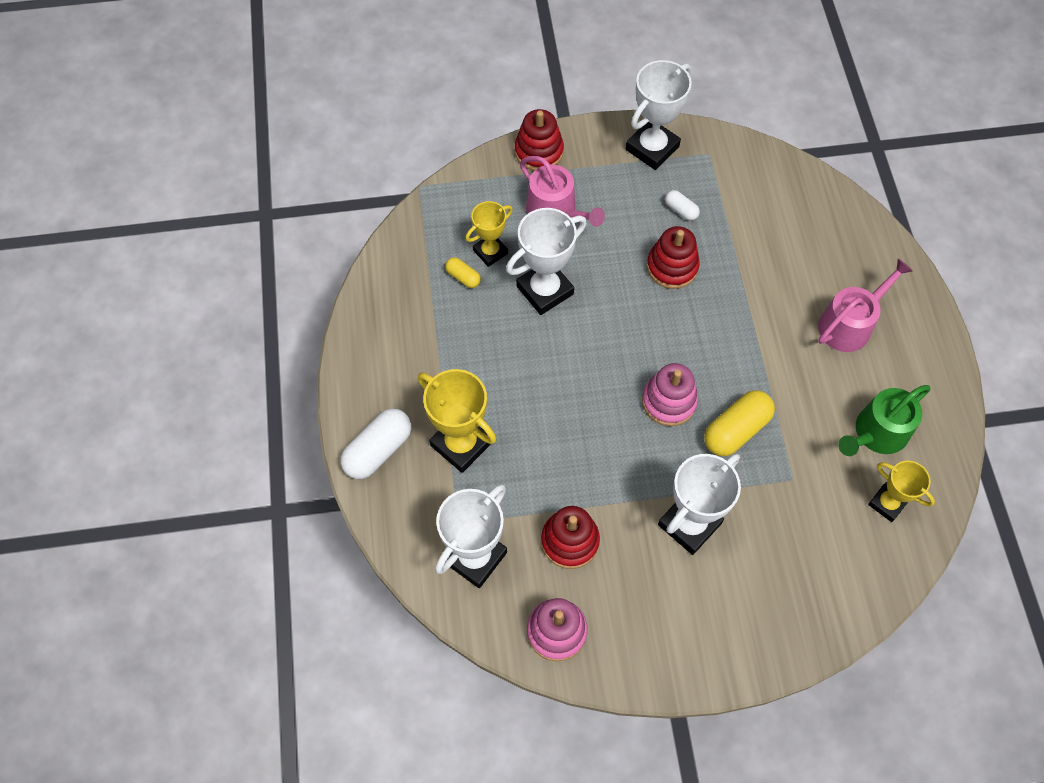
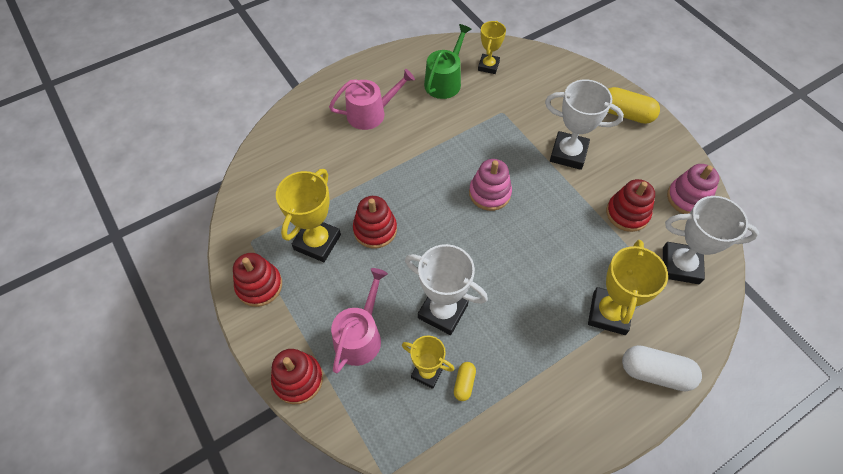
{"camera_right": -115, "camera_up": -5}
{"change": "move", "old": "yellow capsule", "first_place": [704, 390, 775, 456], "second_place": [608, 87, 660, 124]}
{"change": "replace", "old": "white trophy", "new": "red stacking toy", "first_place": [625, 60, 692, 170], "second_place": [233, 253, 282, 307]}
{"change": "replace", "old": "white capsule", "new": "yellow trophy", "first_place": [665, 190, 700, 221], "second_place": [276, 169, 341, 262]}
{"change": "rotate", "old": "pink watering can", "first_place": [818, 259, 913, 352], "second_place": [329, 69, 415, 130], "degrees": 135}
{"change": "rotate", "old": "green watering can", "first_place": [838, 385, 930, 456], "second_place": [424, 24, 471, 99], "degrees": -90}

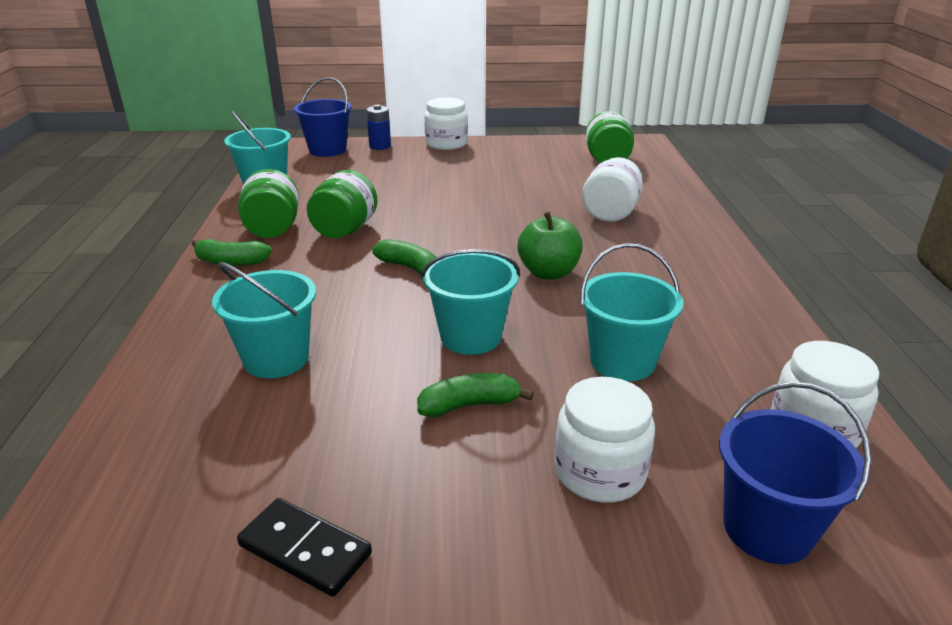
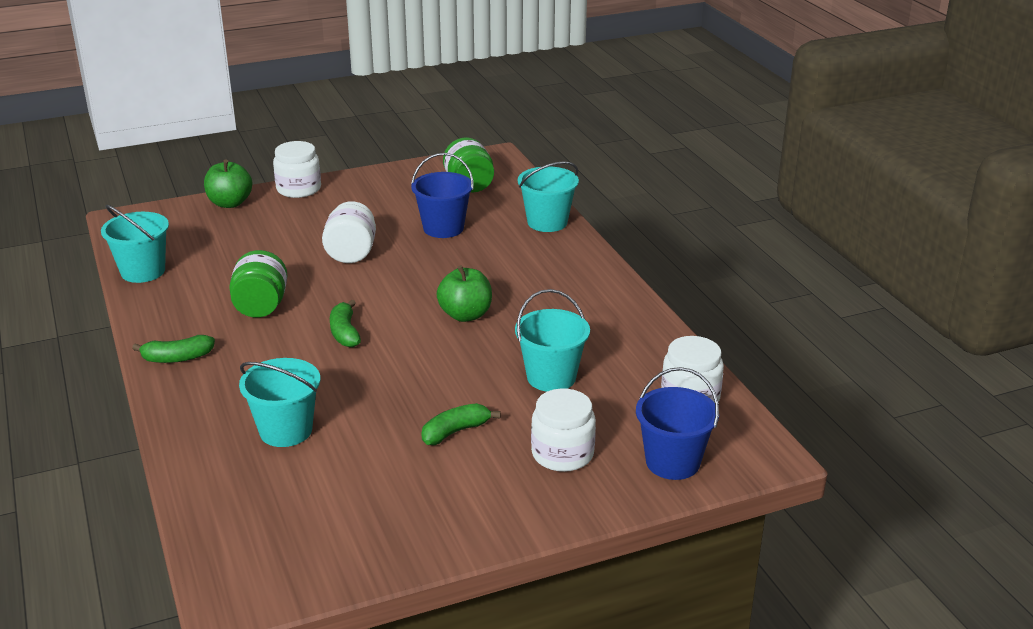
{"camera_right": -20, "camera_up": 0}
{"change": "delete", "old": "black domino", "first_place": [237, 498, 372, 597]}
{"change": "delete", "old": "green jar", "first_place": [238, 169, 299, 238]}
{"change": "move", "old": "blue bucket", "first_place": [294, 77, 352, 157], "second_place": [411, 153, 474, 238]}
{"change": "move", "old": "turquoise bucket", "first_place": [421, 249, 520, 355], "second_place": [518, 161, 579, 232]}
{"change": "move", "old": "white jar", "first_place": [582, 157, 643, 222], "second_place": [322, 201, 376, 263]}
{"change": "replace", "old": "blue battery", "new": "green apple", "first_place": [366, 105, 391, 150], "second_place": [204, 159, 253, 208]}
{"change": "rotate", "old": "green banana", "first_place": [372, 239, 436, 275], "second_place": [330, 300, 361, 347], "degrees": -120}

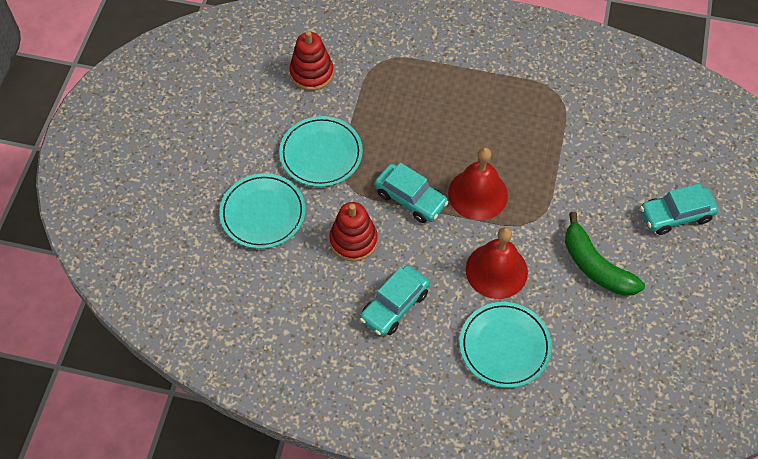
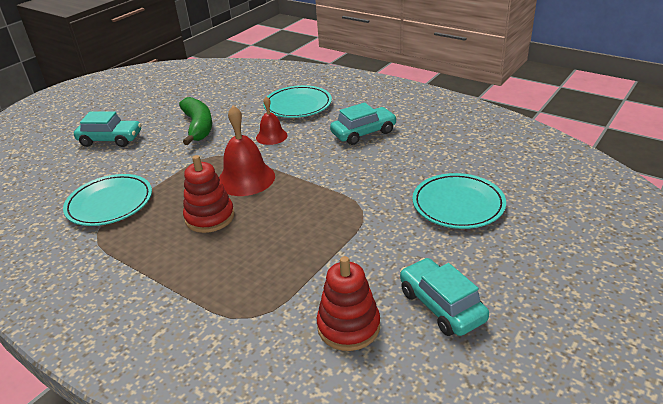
{"camera_right": -155, "camera_up": -25}
{"change": "move", "old": "turquoise plate", "first_place": [279, 116, 363, 187], "second_place": [63, 174, 152, 226]}
{"change": "move", "old": "red stacking toy", "first_place": [329, 202, 378, 262], "second_place": [183, 155, 235, 233]}
{"change": "move", "old": "turquoise car", "first_place": [375, 163, 449, 223], "second_place": [400, 258, 489, 336]}
{"change": "resize", "old": "red bell", "first_place": [466, 227, 528, 299], "second_place": [256, 96, 288, 145], "factor": 0.6}

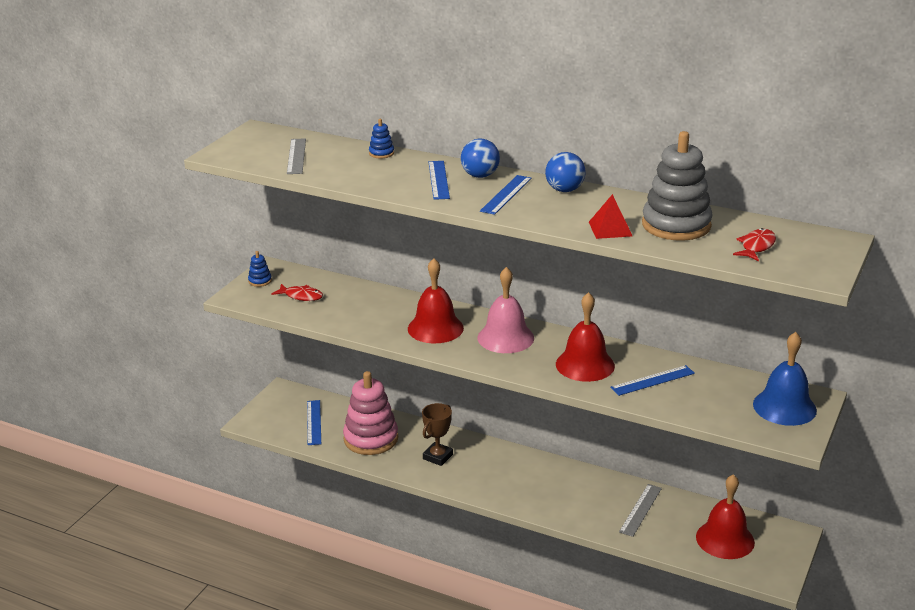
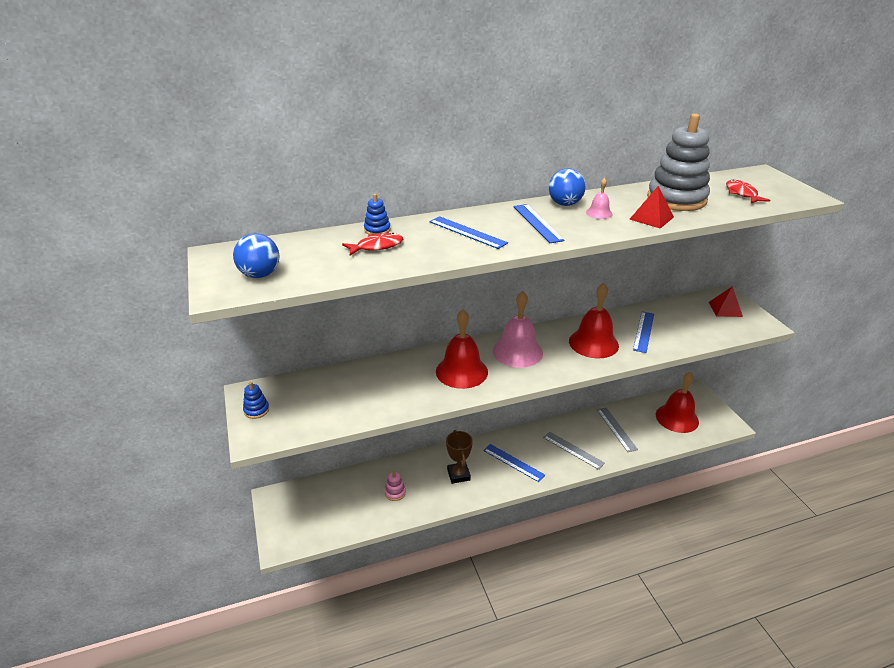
{"camera_right": -45, "camera_up": 5}
{"change": "insert", "new": "pink bell", "second_place": [586, 178, 613, 219]}
{"change": "move", "old": "red fish", "first_place": [271, 284, 323, 301], "second_place": [342, 233, 403, 256]}
{"change": "move", "old": "grey ruler", "first_place": [287, 138, 306, 174], "second_place": [543, 431, 605, 470]}
{"change": "move", "old": "blue ruler", "first_place": [307, 400, 321, 445], "second_place": [483, 444, 545, 482]}
{"change": "move", "old": "blue ball", "first_place": [461, 139, 500, 178], "second_place": [233, 233, 279, 278]}
{"change": "replace", "old": "blue bell", "new": "red pyramid", "first_place": [753, 332, 817, 426], "second_place": [709, 286, 743, 317]}
{"change": "resize", "old": "pink stacking toy", "first_place": [343, 371, 398, 455], "second_place": [385, 471, 406, 501], "factor": 0.42}

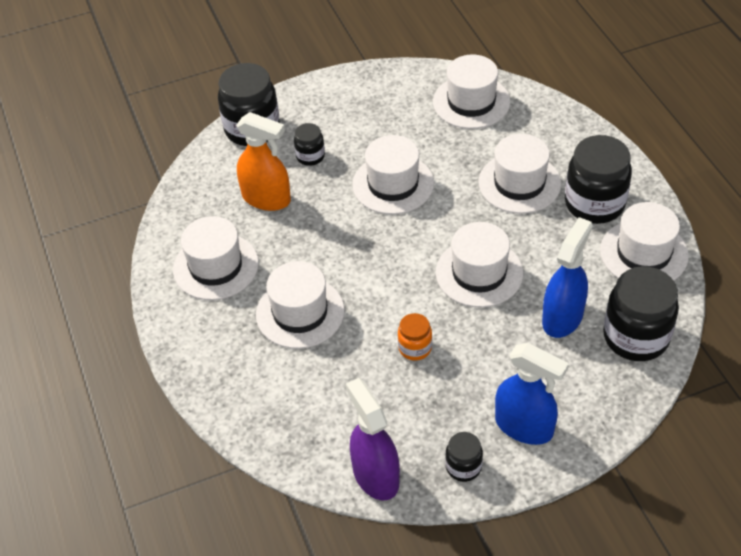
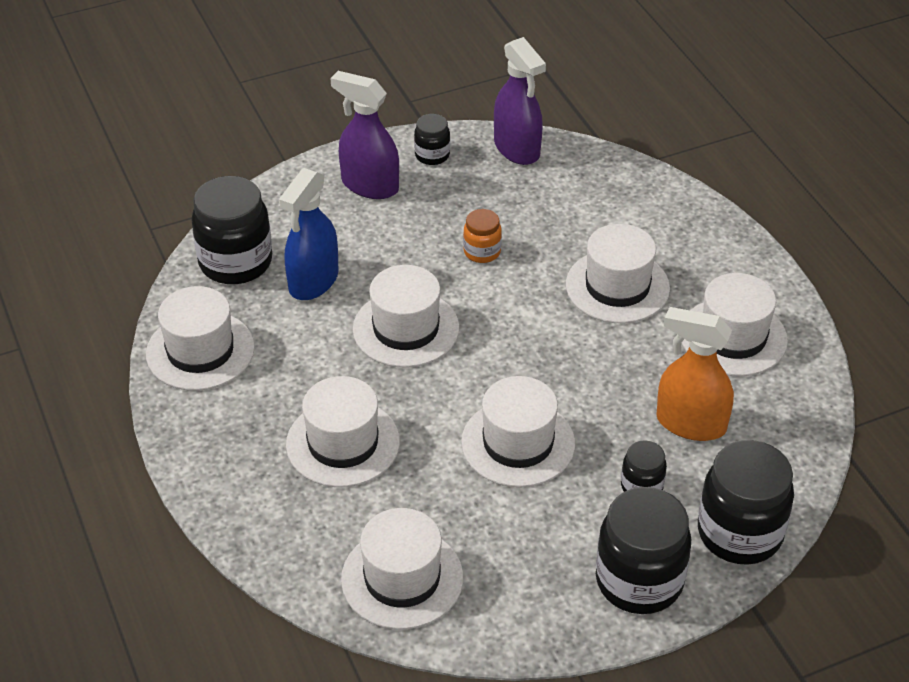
{"camera_right": 175, "camera_up": -5}
{"change": "move", "old": "black jar", "first_place": [565, 135, 632, 224], "second_place": [596, 487, 691, 614]}
{"change": "recolor", "old": "blue spray bottle", "new": "purple spray bottle", "first_place": [495, 343, 569, 445], "second_place": [331, 71, 399, 199]}

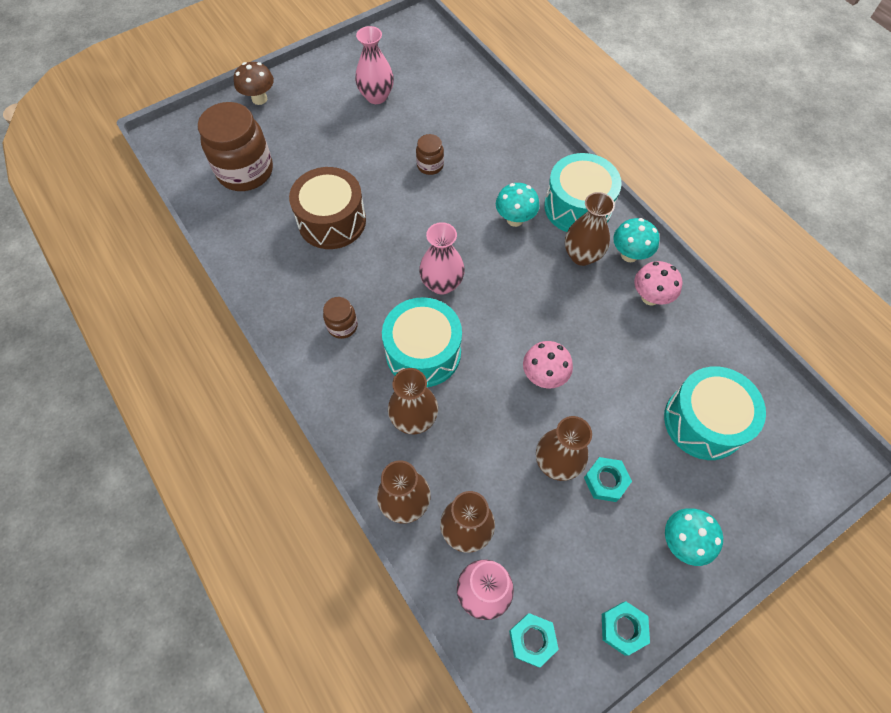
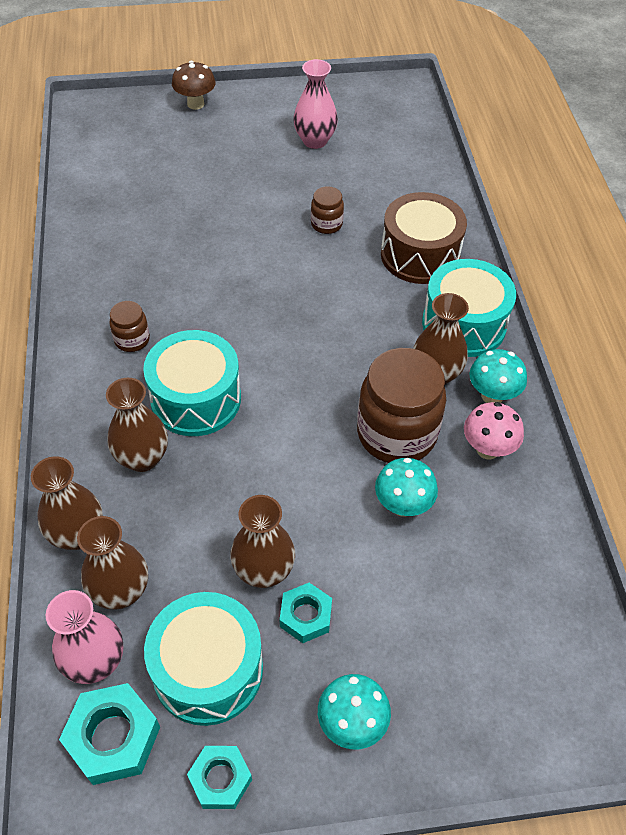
{"camera_right": 25, "camera_up": -10}
{"change": "delete", "old": "pink vase", "first_place": [419, 222, 465, 295]}
{"change": "delete", "old": "pink mushroom", "first_place": [523, 341, 573, 388]}
{"change": "move", "old": "brown jar", "first_place": [198, 102, 273, 191], "second_place": [357, 348, 446, 463]}
{"change": "move", "old": "brown drum", "first_place": [289, 167, 366, 249], "second_place": [381, 192, 467, 284]}
{"change": "move", "old": "turquoise mushroom", "first_place": [496, 183, 540, 227], "second_place": [375, 458, 438, 517]}
{"change": "move", "old": "turquoise drum", "first_place": [664, 366, 766, 460], "second_place": [144, 592, 263, 726]}
{"change": "resize", "old": "turquoise nut", "first_place": [509, 613, 559, 667], "second_place": [59, 683, 160, 785], "factor": 1.53}

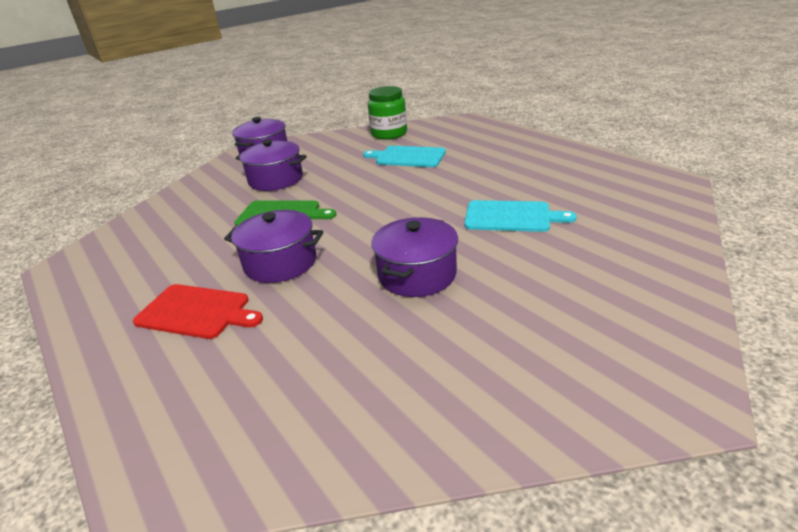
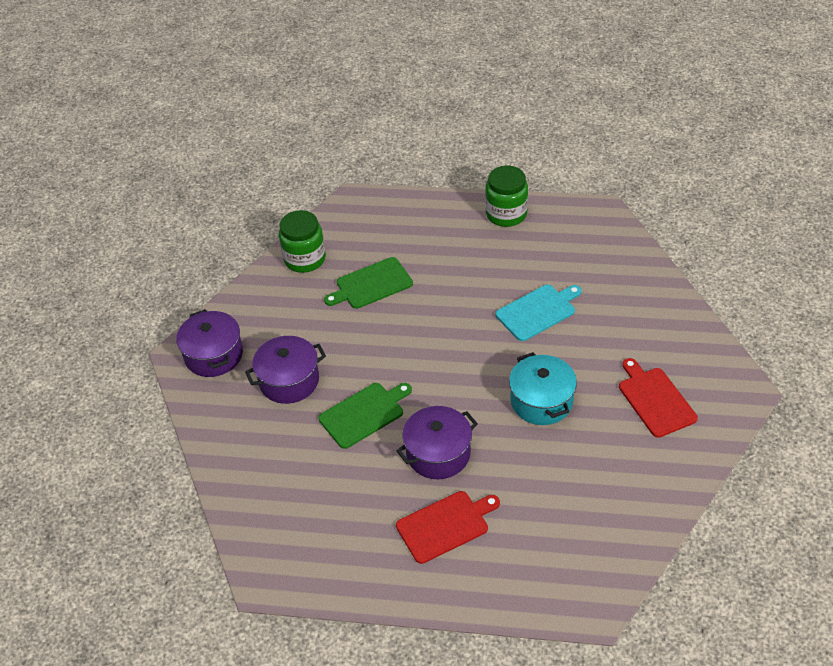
{"camera_right": -45, "camera_up": 15}
{"change": "insert", "new": "green jar", "second_place": [485, 166, 528, 227]}
{"change": "insert", "new": "red cutting board", "second_place": [619, 358, 698, 438]}
{"change": "recolor", "old": "turquoise cutting board", "new": "green cutting board", "first_place": [363, 146, 446, 167], "second_place": [324, 257, 413, 309]}
{"change": "recolor", "old": "purple pot", "new": "turquoise pot", "first_place": [371, 217, 458, 297], "second_place": [509, 352, 577, 425]}

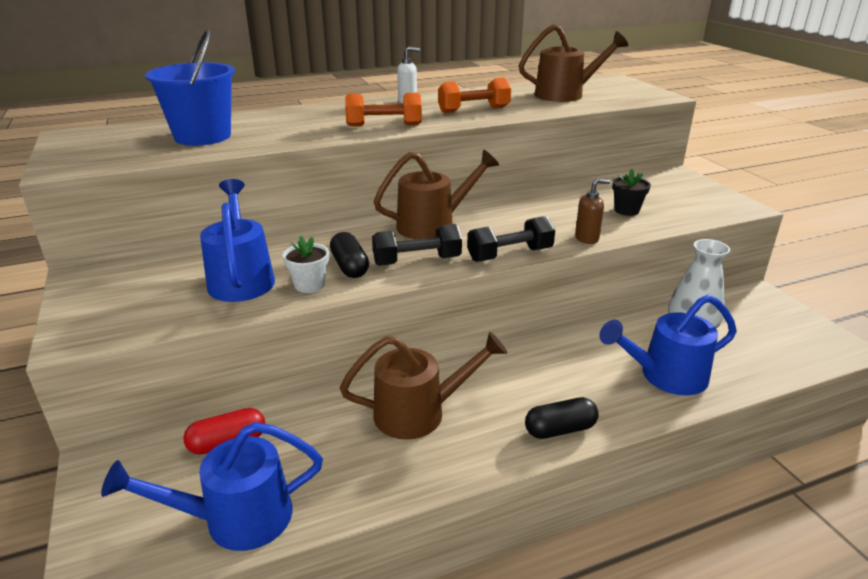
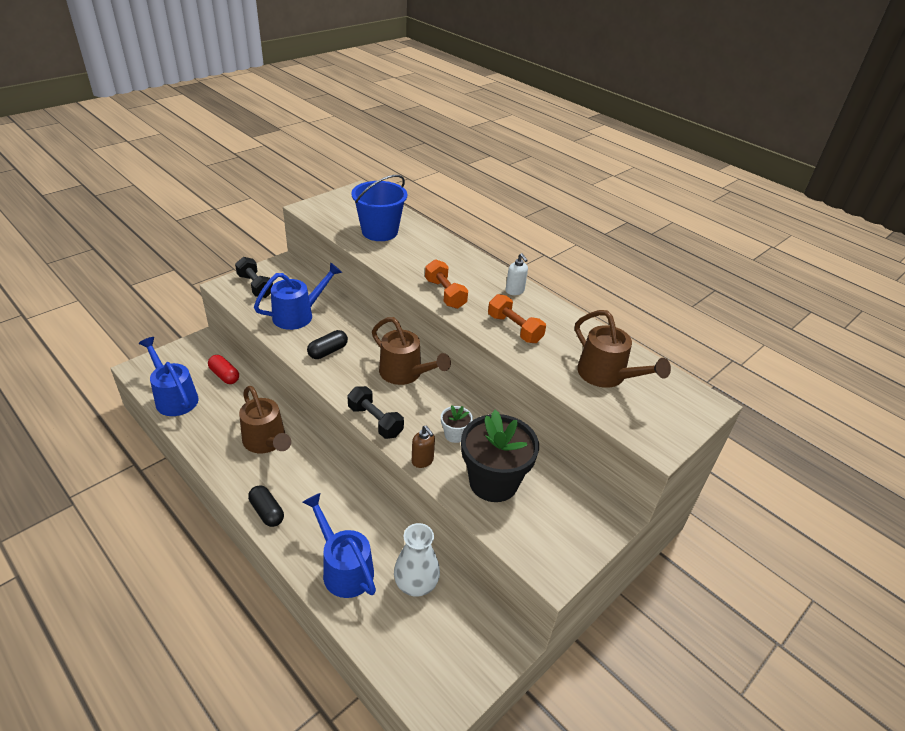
{"camera_right": 65, "camera_up": 10}
{"change": "move", "old": "white flower pot", "first_place": [283, 236, 329, 293], "second_place": [441, 406, 473, 443]}
{"change": "move", "old": "black dumbbell", "first_place": [372, 224, 462, 266], "second_place": [235, 257, 273, 298]}
{"change": "resize", "old": "black flower pot", "first_place": [612, 169, 651, 216], "second_place": [461, 410, 539, 502], "factor": 2.2}

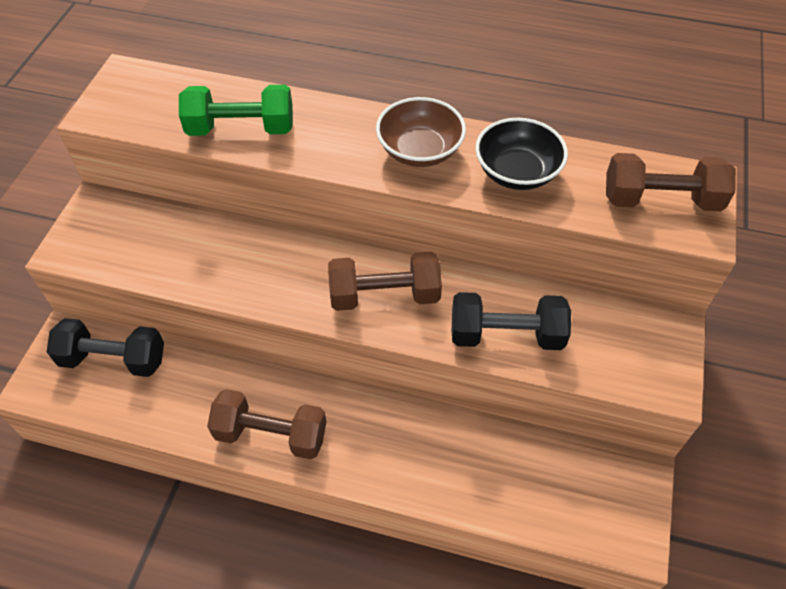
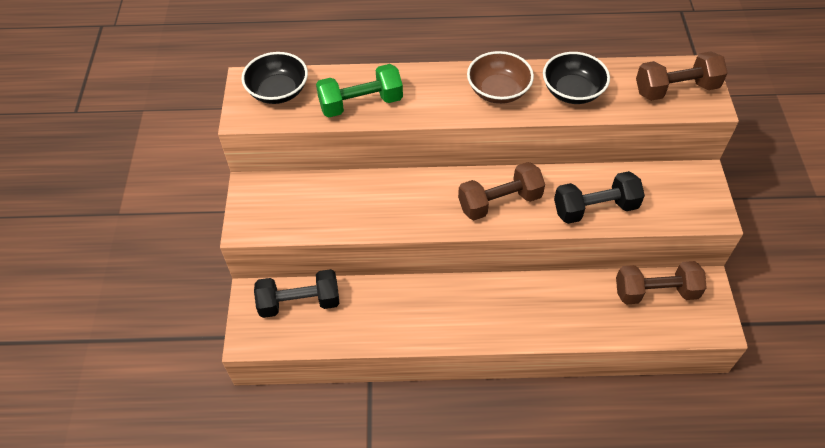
{"camera_right": -15, "camera_up": 0}
{"change": "insert", "new": "black bowl", "second_place": [242, 52, 308, 104]}
{"change": "move", "old": "brown dumbbell", "first_place": [207, 389, 327, 459], "second_place": [616, 261, 707, 305]}

